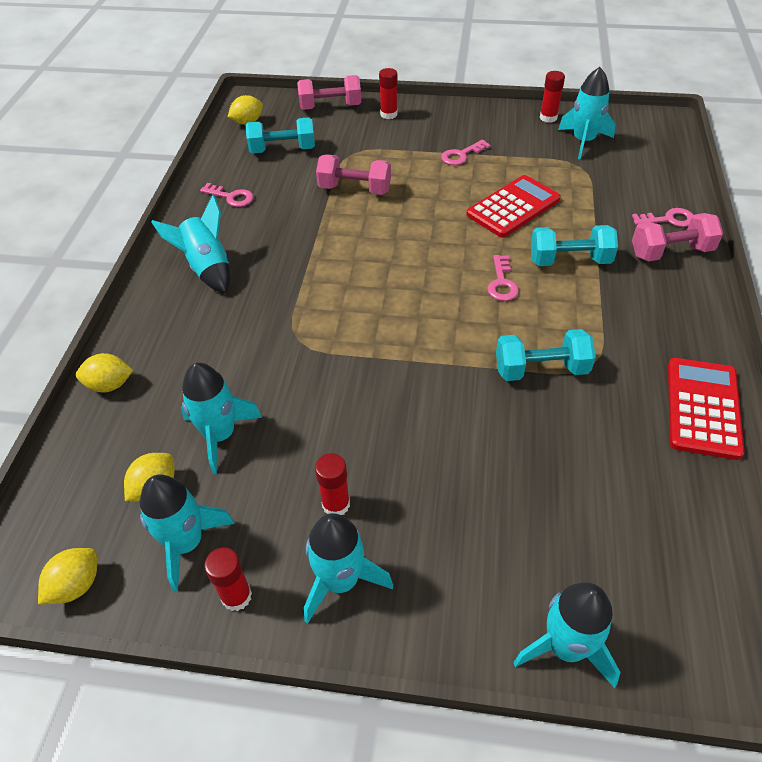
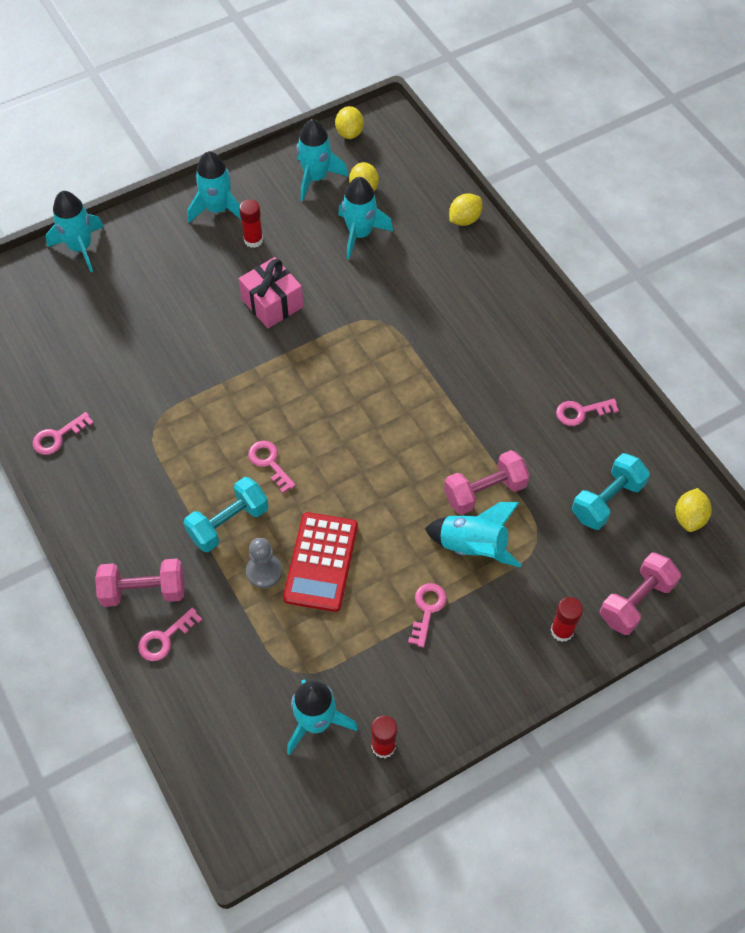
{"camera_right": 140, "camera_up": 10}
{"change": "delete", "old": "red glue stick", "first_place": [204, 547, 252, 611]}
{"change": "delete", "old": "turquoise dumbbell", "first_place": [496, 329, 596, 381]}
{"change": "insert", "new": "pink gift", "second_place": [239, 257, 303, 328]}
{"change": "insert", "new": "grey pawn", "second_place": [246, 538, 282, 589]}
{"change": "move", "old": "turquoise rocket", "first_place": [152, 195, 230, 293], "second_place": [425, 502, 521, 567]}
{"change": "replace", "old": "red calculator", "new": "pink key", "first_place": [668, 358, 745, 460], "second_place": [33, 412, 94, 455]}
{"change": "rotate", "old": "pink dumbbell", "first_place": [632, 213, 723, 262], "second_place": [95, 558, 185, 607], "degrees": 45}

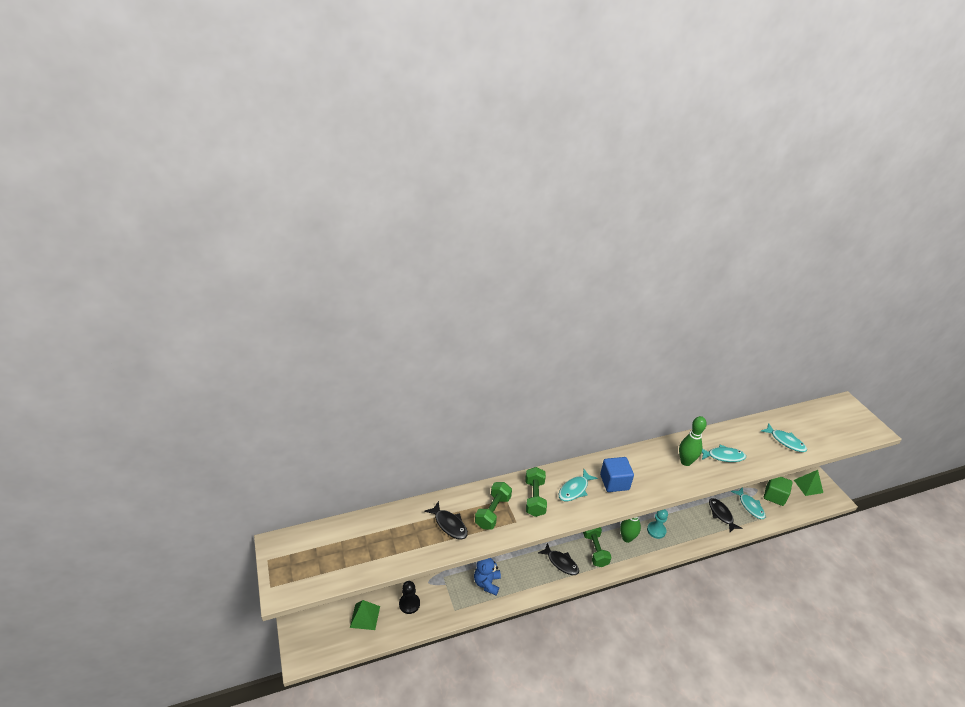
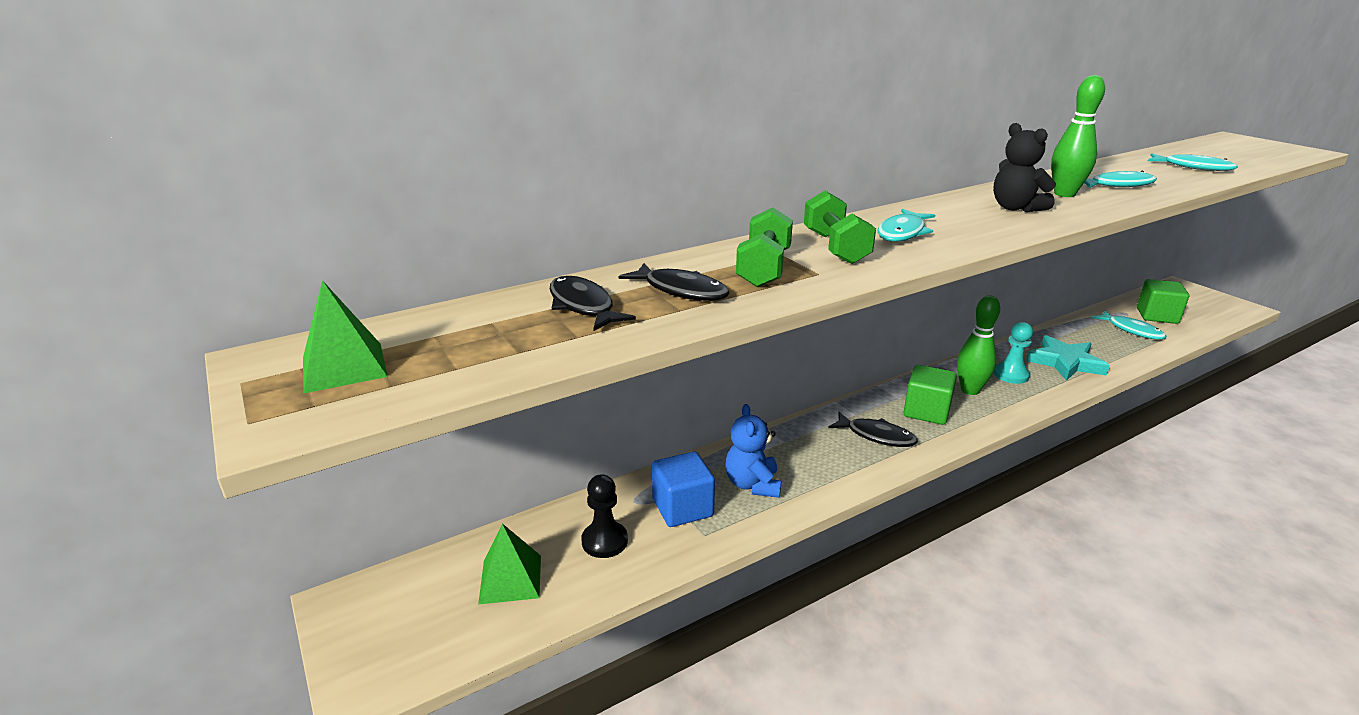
{"camera_right": -10, "camera_up": -10}
{"change": "insert", "new": "black teddy bear", "second_place": [993, 123, 1056, 212]}
{"change": "insert", "new": "turquoise star", "second_place": [1026, 335, 1110, 381]}
{"change": "move", "old": "blue cube", "first_place": [600, 457, 634, 492], "second_place": [652, 452, 715, 527]}
{"change": "move", "old": "black fish", "first_place": [709, 498, 742, 532], "second_place": [550, 276, 636, 331]}
{"change": "move", "old": "green pyramid", "first_place": [794, 470, 823, 496], "second_place": [303, 280, 388, 393]}
{"change": "replace", "old": "green dumbbell", "new": "green cube", "first_place": [583, 527, 611, 567], "second_place": [903, 365, 957, 425]}

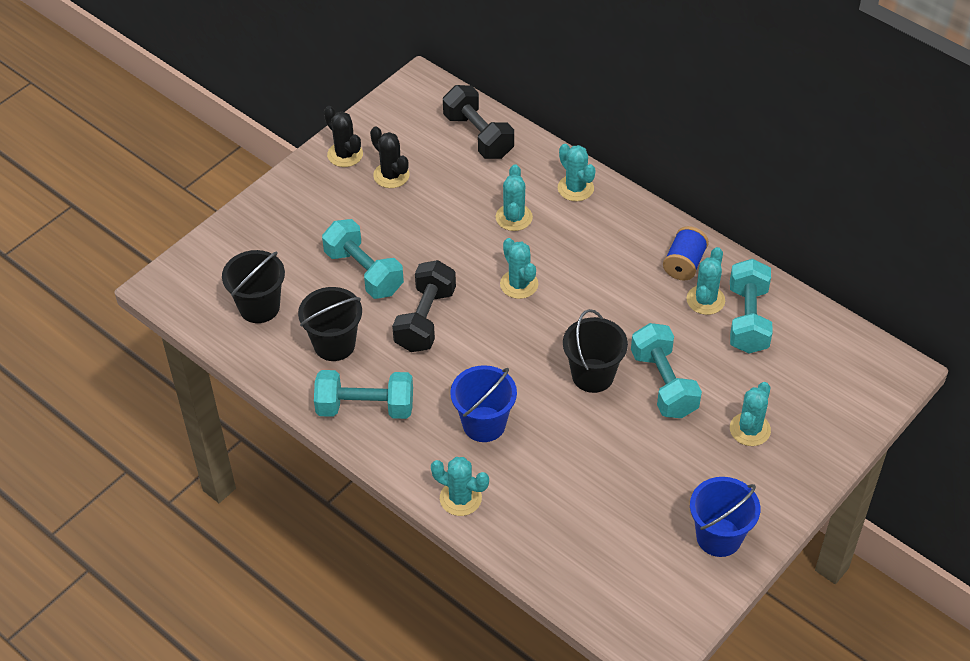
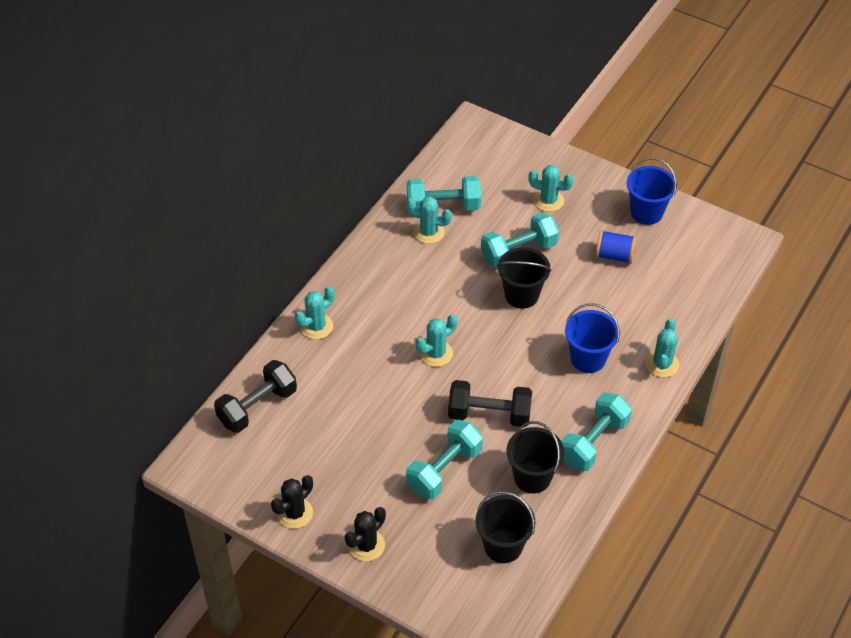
{"camera_right": -100, "camera_up": 0}
{"change": "delete", "old": "turquoise cactus", "first_place": [496, 164, 533, 231]}
{"change": "move", "old": "black cactus", "first_place": [370, 127, 410, 188], "second_place": [345, 507, 386, 561]}
{"change": "move", "old": "blue spool", "first_place": [663, 226, 709, 281], "second_place": [595, 230, 637, 264]}
{"change": "rotate", "old": "turquoise dumbbell", "first_place": [314, 370, 413, 419], "second_place": [561, 392, 632, 471], "degrees": 45}

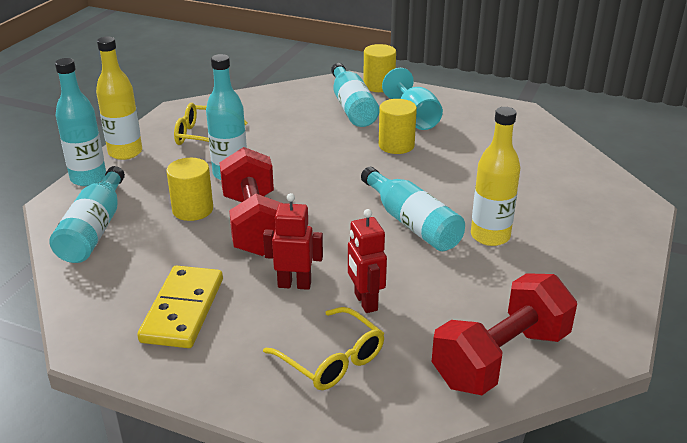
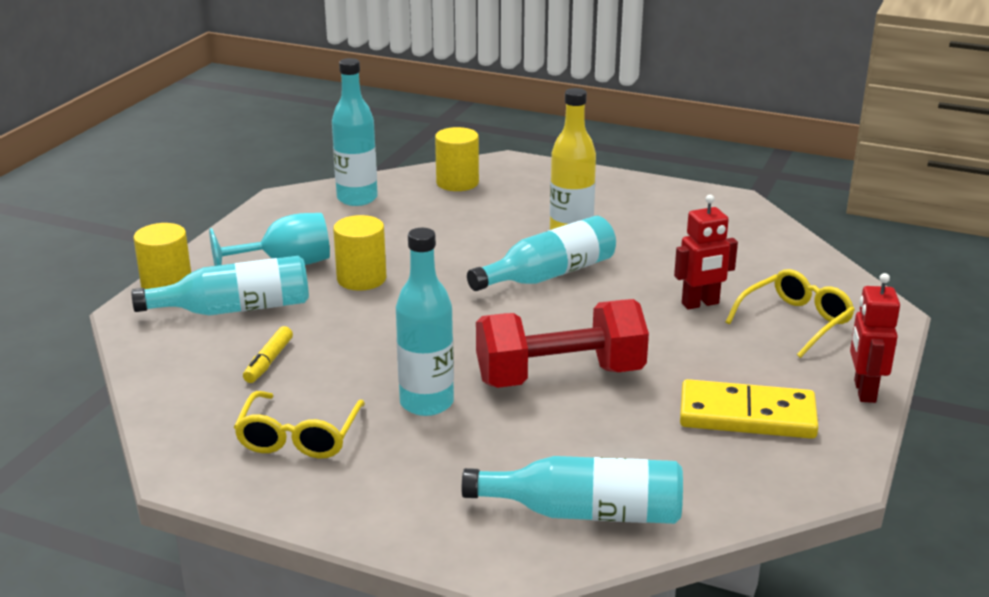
{"camera_right": -90, "camera_up": -5}
{"change": "delete", "old": "yellow bottle", "first_place": [96, 37, 142, 160]}
{"change": "delete", "old": "red dumbbell", "first_place": [432, 273, 577, 395]}
{"change": "insert", "new": "yellow marker", "second_place": [243, 326, 293, 383]}
{"change": "move", "old": "turquoise bottle", "first_place": [55, 58, 106, 186], "second_place": [332, 58, 378, 206]}
{"change": "move", "old": "yellow cylinder", "first_place": [166, 158, 213, 221], "second_place": [435, 127, 479, 191]}
{"change": "move", "old": "red robot", "first_place": [263, 193, 323, 290], "second_place": [850, 273, 900, 403]}

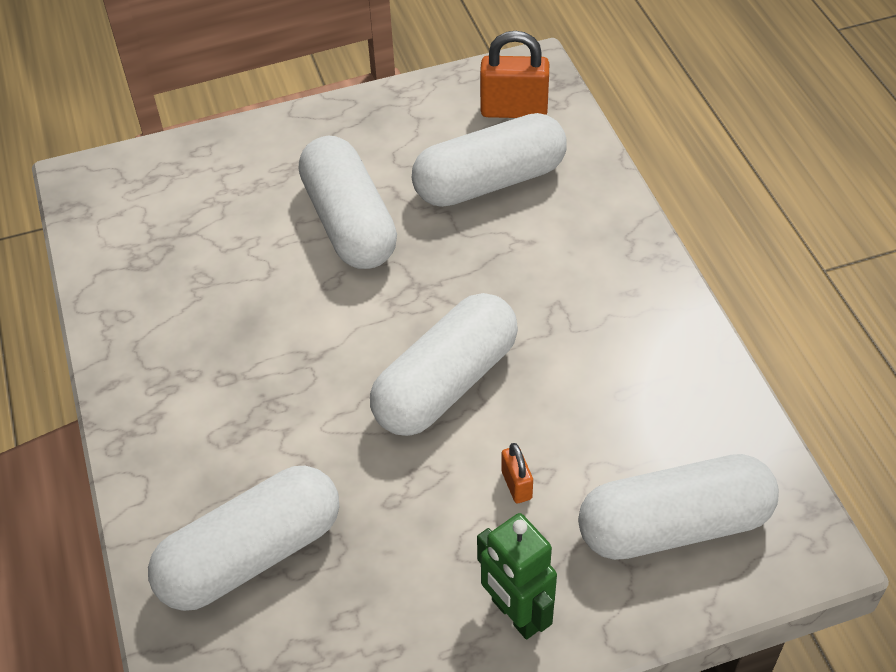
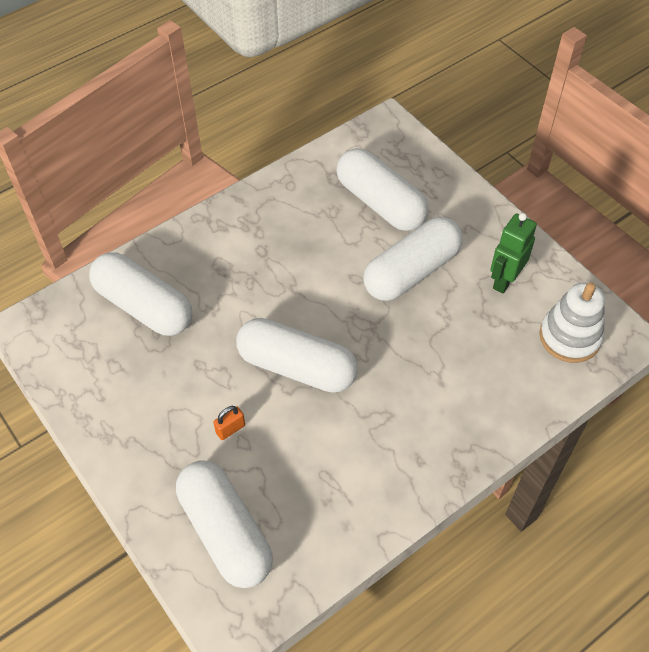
{"camera_right": 70, "camera_up": 5}
{"change": "move", "old": "white capsule", "first_place": [412, 113, 567, 207], "second_place": [337, 148, 429, 231]}
{"change": "move", "old": "green robot", "first_place": [477, 513, 557, 640], "second_place": [490, 213, 537, 293]}
{"change": "replace", "old": "orange padlock", "new": "white stacking toy", "first_place": [480, 31, 549, 118], "second_place": [539, 282, 605, 363]}

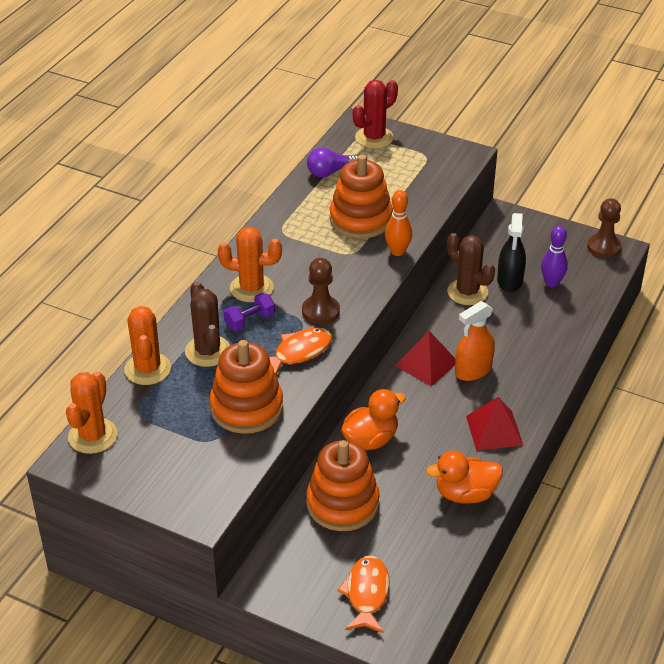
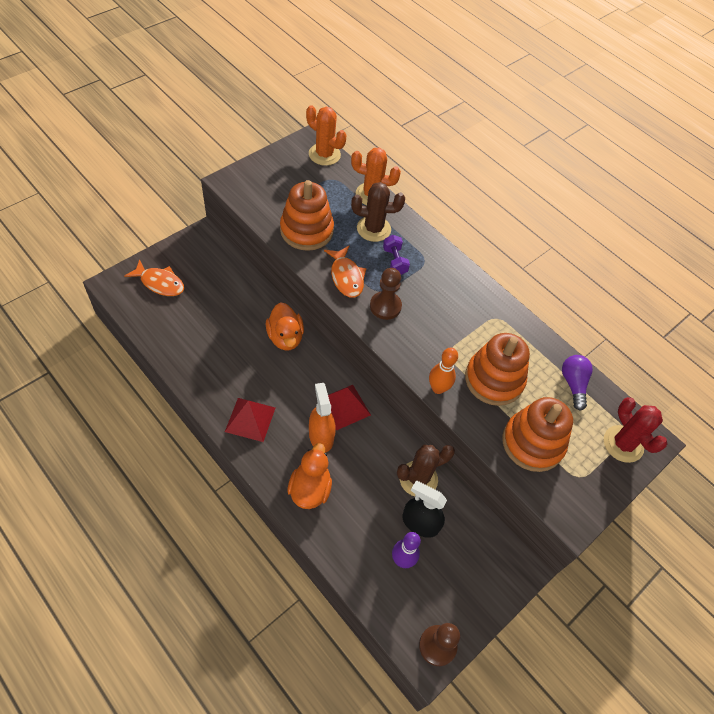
{"camera_right": 105, "camera_up": 15}
{"change": "delete", "old": "orange cactus", "first_place": [218, 227, 282, 302]}
{"change": "move", "old": "orange stacking toy", "first_place": [306, 440, 380, 531], "second_place": [502, 397, 573, 472]}
{"change": "move", "old": "orange duck", "first_place": [426, 451, 503, 504], "second_place": [287, 443, 332, 509]}

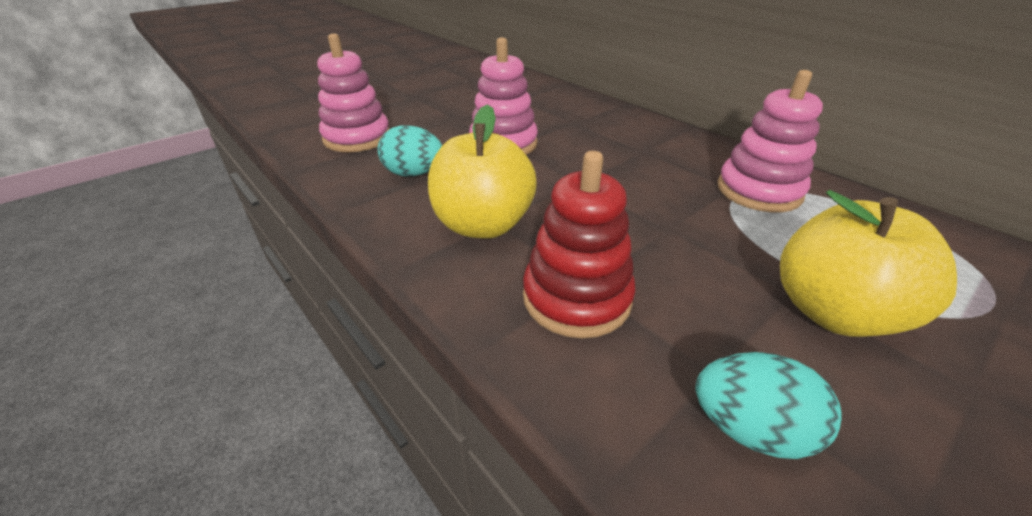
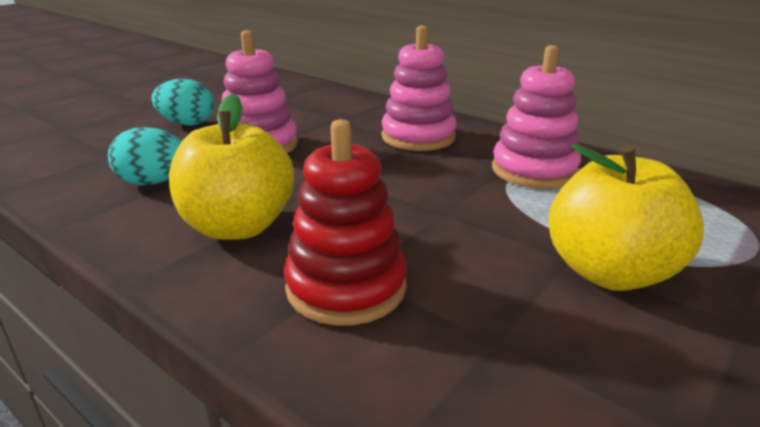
{"camera_right": -10, "camera_up": -10}
{"change": "move", "old": "pink stacking toy", "first_place": [317, 33, 390, 152], "second_place": [381, 25, 457, 151]}
{"change": "move", "old": "turquoise egg", "first_place": [695, 352, 841, 459], "second_place": [151, 79, 214, 126]}

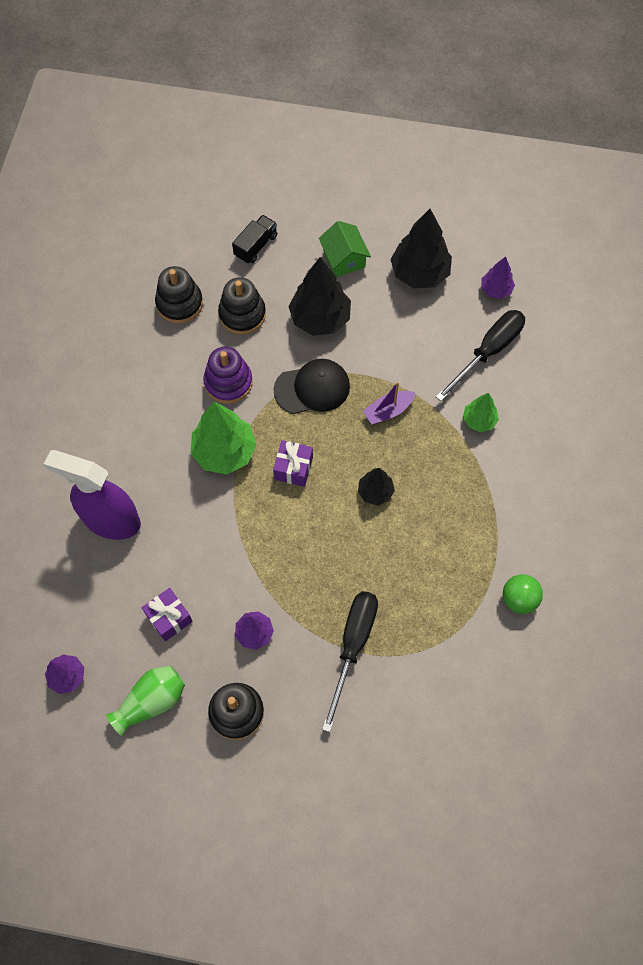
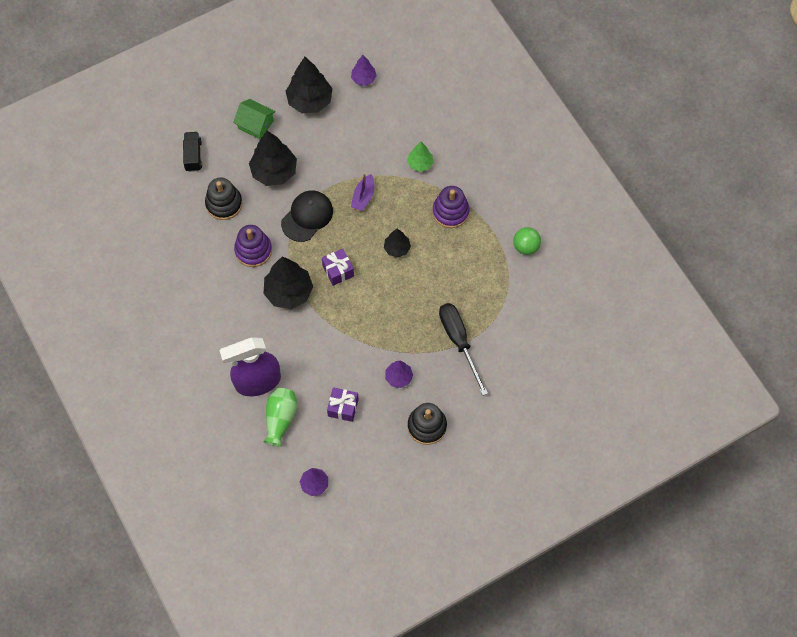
{"camera_right": -40, "camera_up": 0}
{"change": "delete", "old": "black stacking toy", "first_place": [155, 266, 203, 324]}
{"change": "delete", "old": "black screwdriver", "first_place": [435, 310, 525, 401]}
{"change": "insert", "new": "purple stacking toy", "second_place": [432, 186, 469, 228]}
{"change": "move", "old": "green vase", "first_place": [106, 666, 185, 736], "second_place": [263, 388, 298, 447]}
{"change": "recolor", "old": "green tree", "new": "black tree", "first_place": [190, 402, 257, 474], "second_place": [263, 257, 313, 309]}

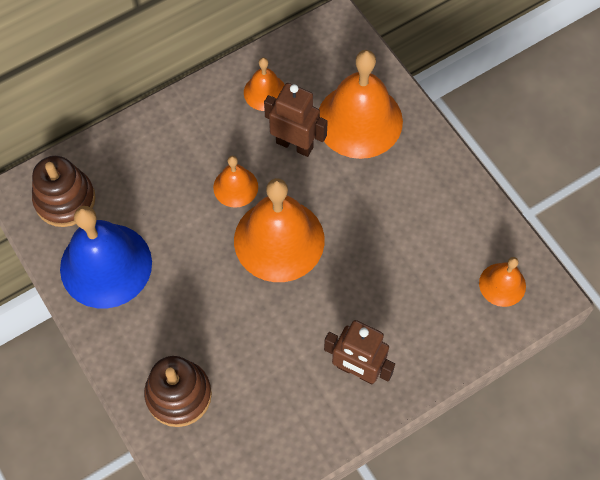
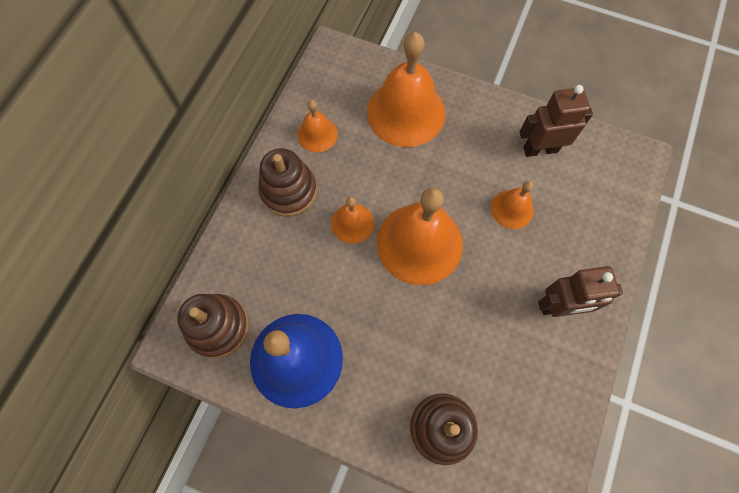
{"camera_right": -35, "camera_up": 5}
{"change": "insert", "new": "brown stacking toy", "second_place": [258, 148, 317, 217]}
{"change": "move", "old": "brown robot", "first_place": [264, 83, 328, 157], "second_place": [519, 85, 593, 157]}
{"change": "move", "old": "orange bell", "first_place": [479, 257, 526, 307], "second_place": [491, 181, 534, 229]}

